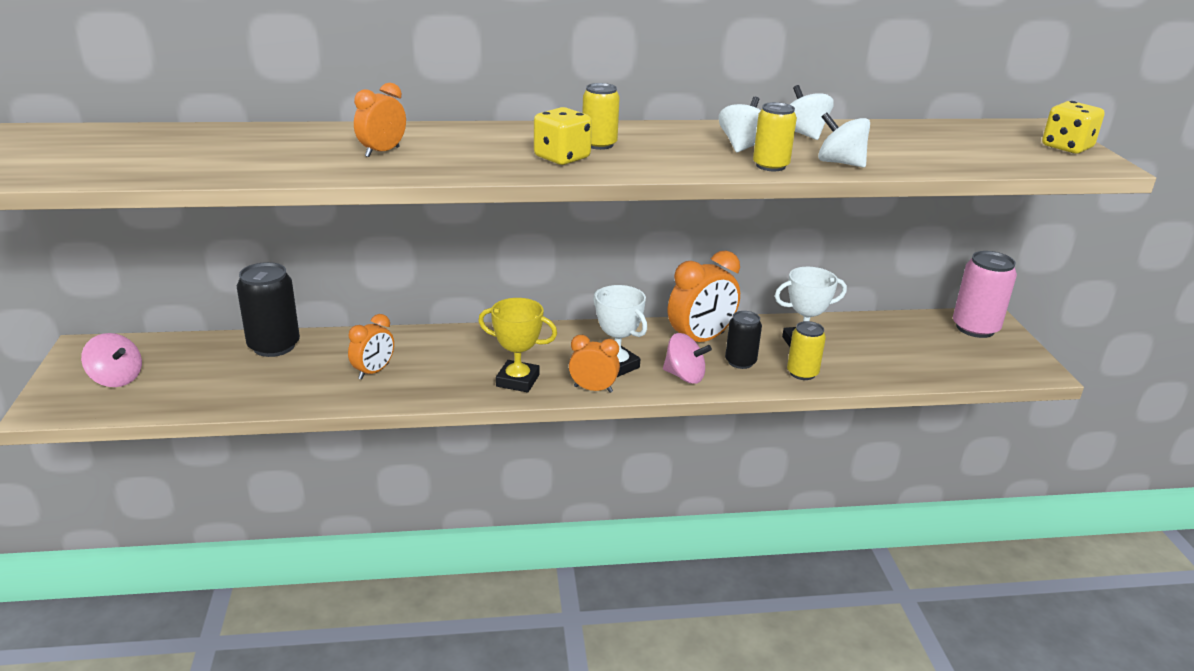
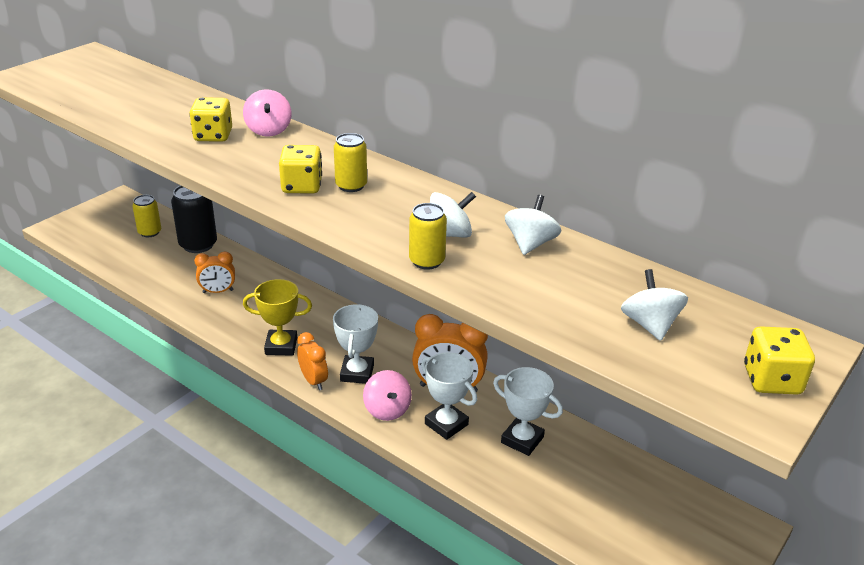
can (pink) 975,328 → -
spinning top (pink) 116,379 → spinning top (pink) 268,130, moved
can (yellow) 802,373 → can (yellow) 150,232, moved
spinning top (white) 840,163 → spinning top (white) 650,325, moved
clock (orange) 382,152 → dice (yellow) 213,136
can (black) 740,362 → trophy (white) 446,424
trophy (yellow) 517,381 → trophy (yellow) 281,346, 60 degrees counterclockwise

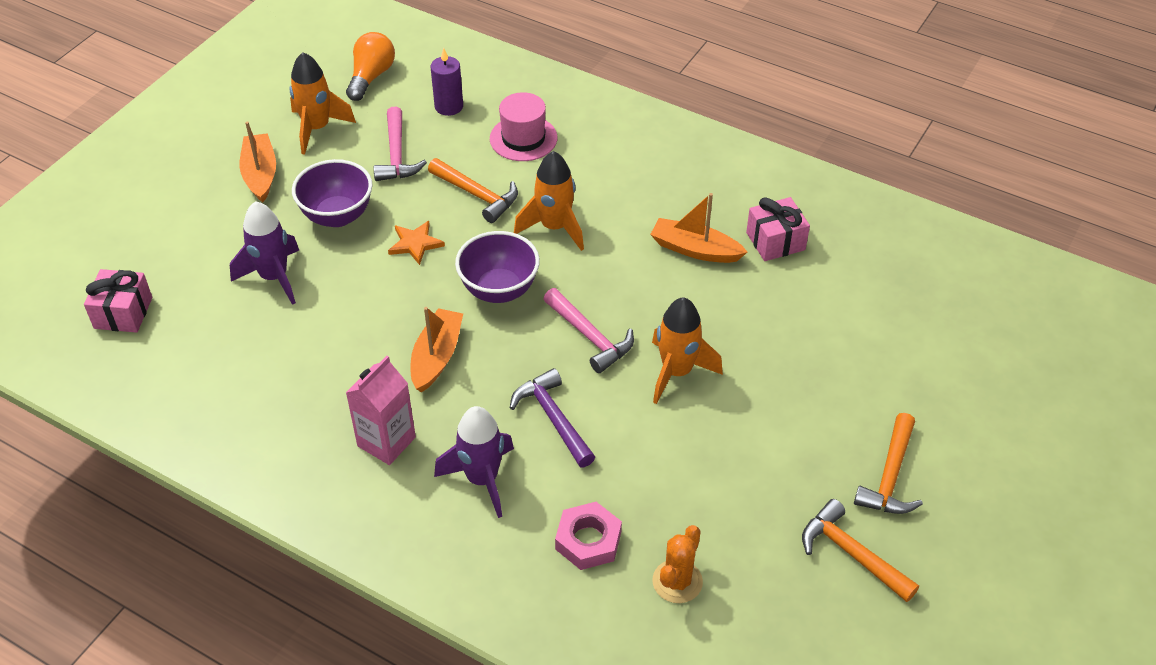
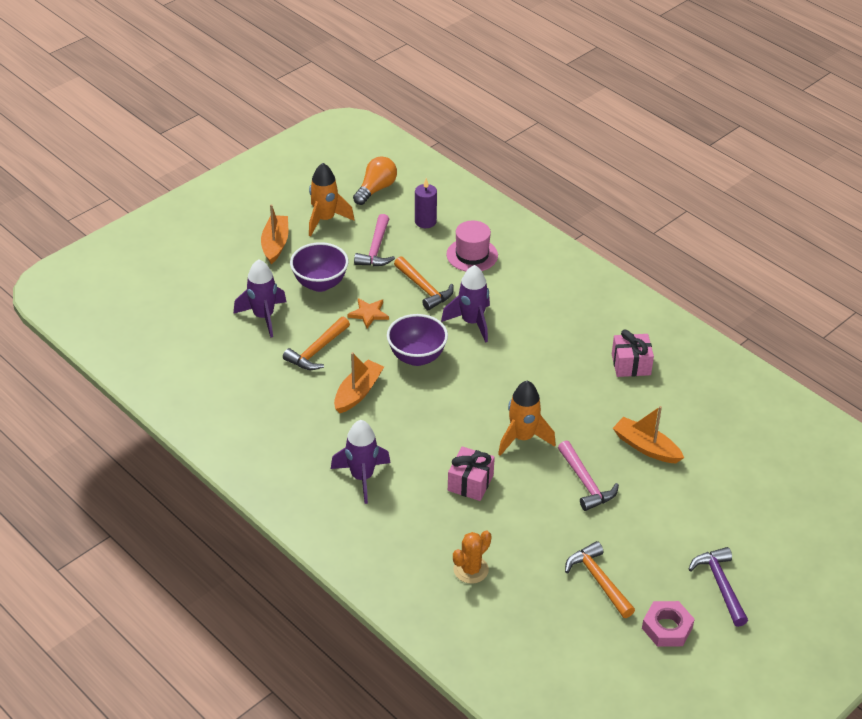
carton (pink) 386,441 → -
gift (pink) 123,313 → gift (pink) 470,483, moved
hammer (purple) 553,418 → hammer (purple) 720,585, moved
hammer (pink) 590,337 → hammer (pink) 585,483, moved
nut (pink) 588,540 → nut (pink) 667,628, moved
boat (orange) 695,249 → boat (orange) 646,447, moved
hammer (orange) 890,476 → hammer (orange) 317,351, moved
rocket (orange) 554,227 → rocket (purple) 472,322

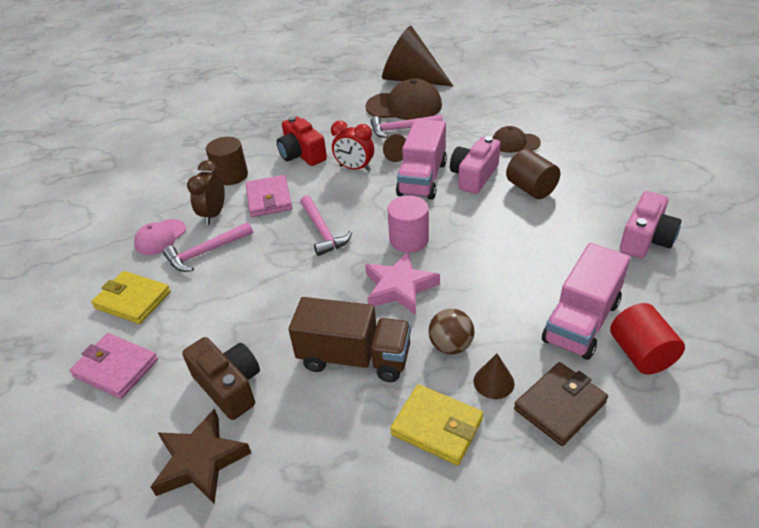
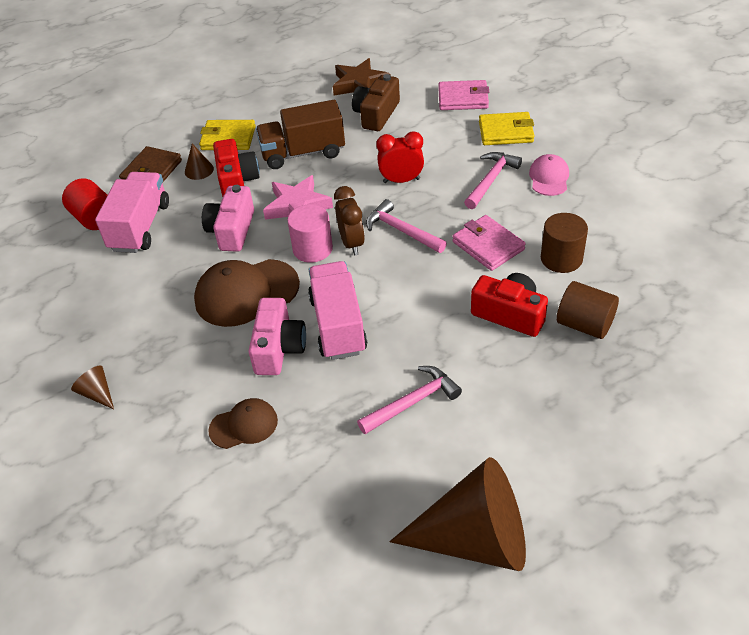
clock (brown) 214,214 → clock (brown) 352,243, moved
clock (red) 355,168 → clock (red) 401,180, moved
cap (brown) 404,106 → cap (brown) 246,293, moved
cone (brown) 394,155 → cone (brown) 97,393, moved
cylinder (brown) 531,189 → cylinder (brown) 584,324, moved
camera (pink) 645,239 → camera (pink) 232,230, moved
ball (brown) 450,346 → camera (red) 237,181
camera (brown) 229,386 → camera (brown) 376,114, 90 degrees clockwise

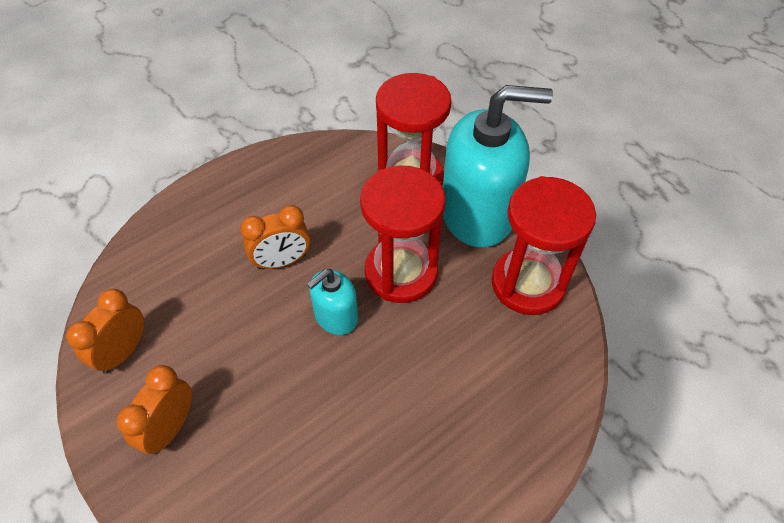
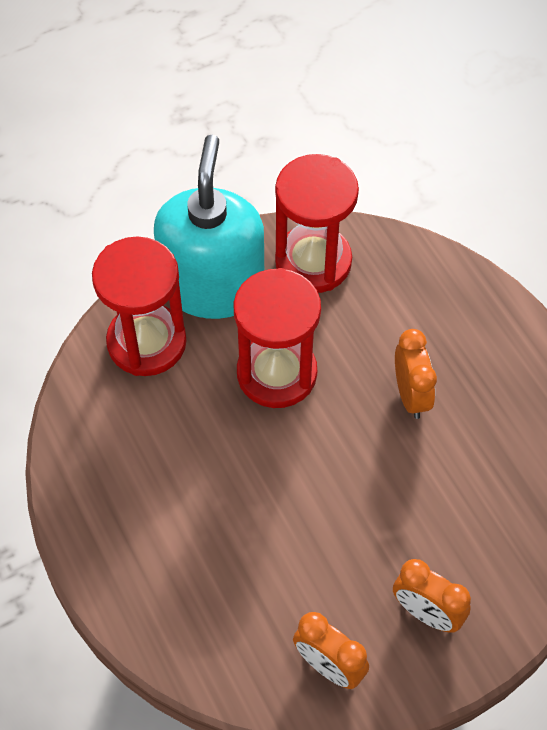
soap dispenser (turquoise) 336,316 → -
clock (orange) 282,261 → clock (orange) 411,395, moved

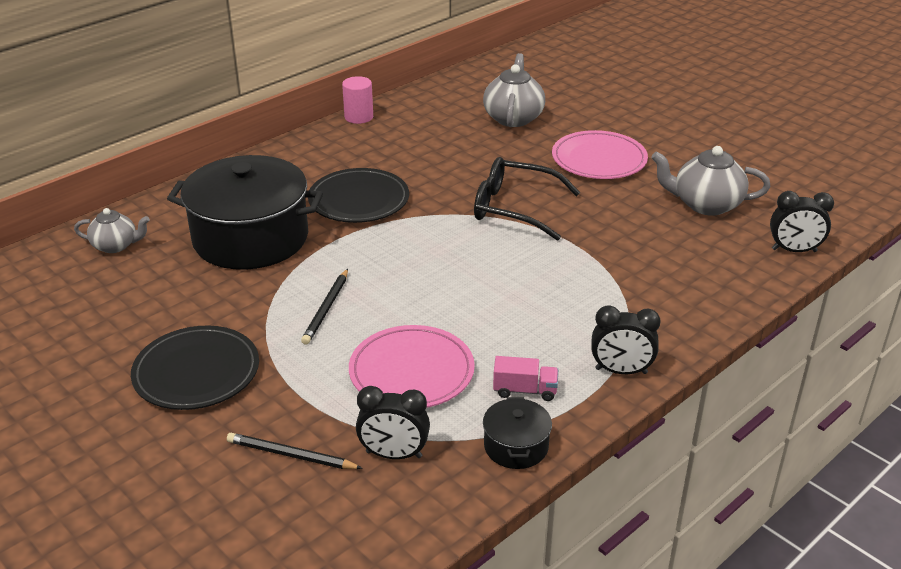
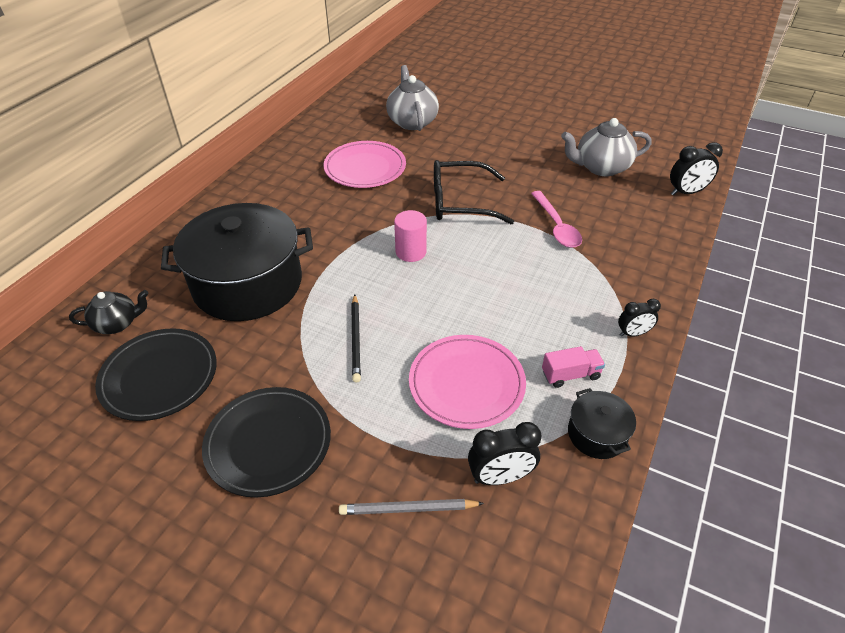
- → spoon (pink) 556,226
plate (black) 359,200 → plate (black) 159,377, moved
cylinder (pink) 359,117 → cylinder (pink) 411,252, moved
plate (pink) 599,160 → plate (pink) 365,168, moved
teapot (grey) 116,246 → teapot (black) 117,323
pencil (black) 291,455 → pencil (grey) 408,509
clock (black) 621,371 → clock (black) 633,333, x0.66

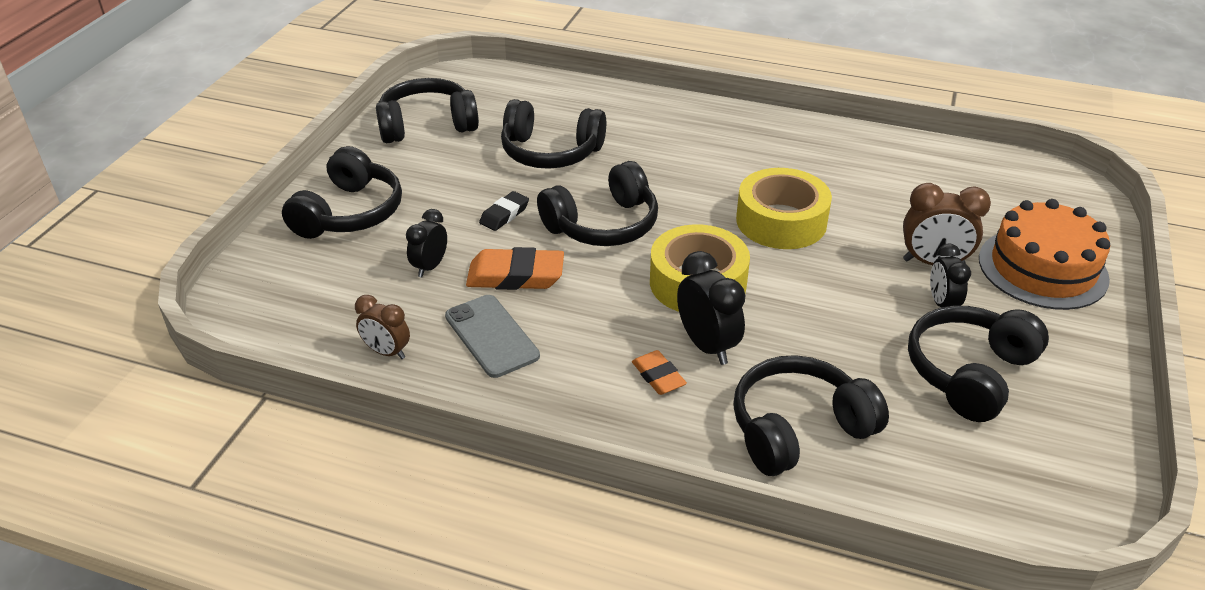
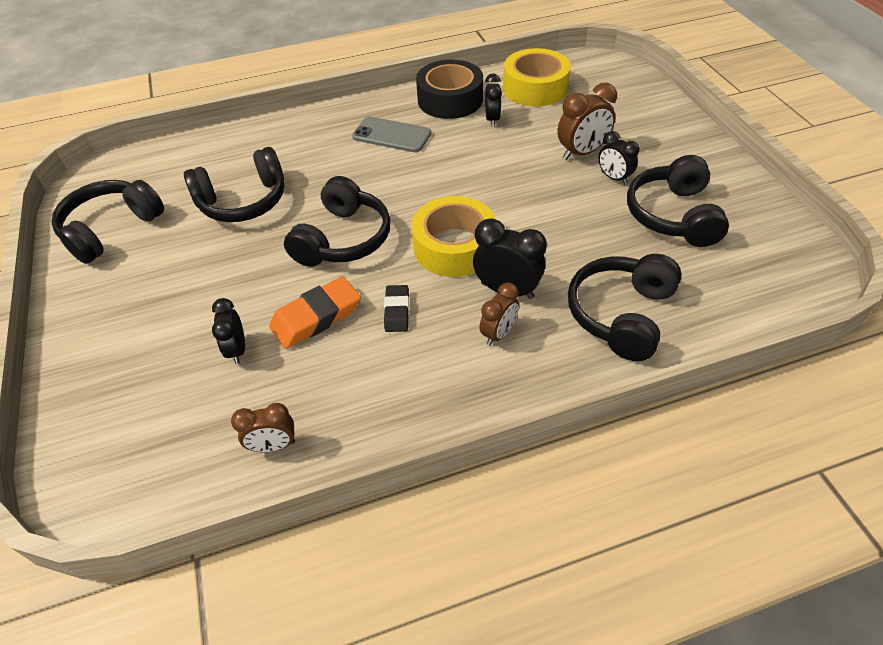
headphones (black) 350,213 → -
cake (orange) 1042,268 → -
- → tape (black) 450,100
- → clock (black) 492,119
phone (grey) 491,336 → phone (grey) 392,135, moved
eraser (black) 504,215 → eraser (black) 397,311, moved
tape (yellow) 781,221 → tape (yellow) 535,88, moved
eraser (orange) 658,376 → clock (brown) 498,333

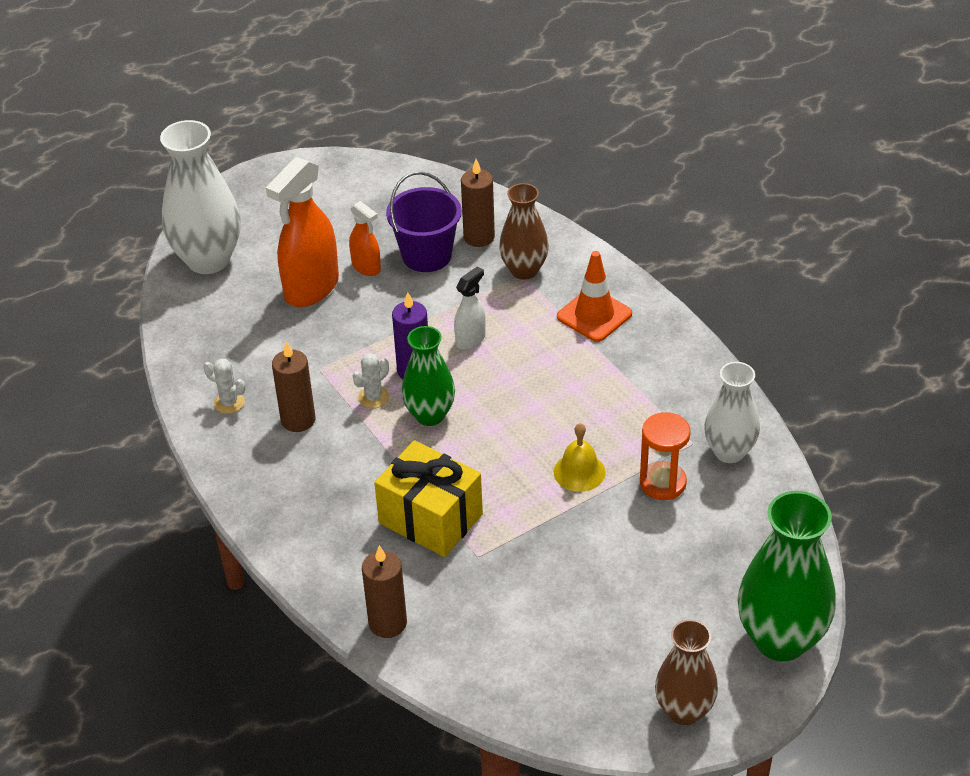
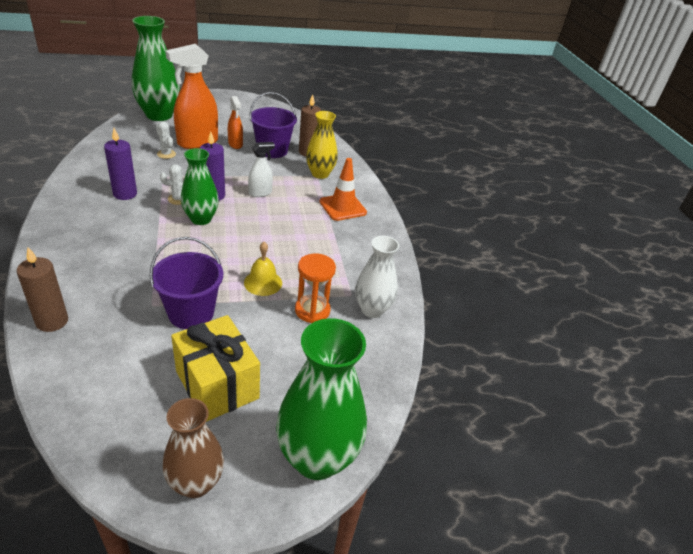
- → bucket (purple) 191,313
cactus (white) 229,403 → cactus (white) 166,154, moved
gift (yellow) 430,518 → gift (yellow) 217,384, moved
vase (white) 208,260 → vase (green) 159,115
candle (brown) 298,420 → candle (purple) 125,194
vase (brown) 524,270 → vase (yellow) 320,174

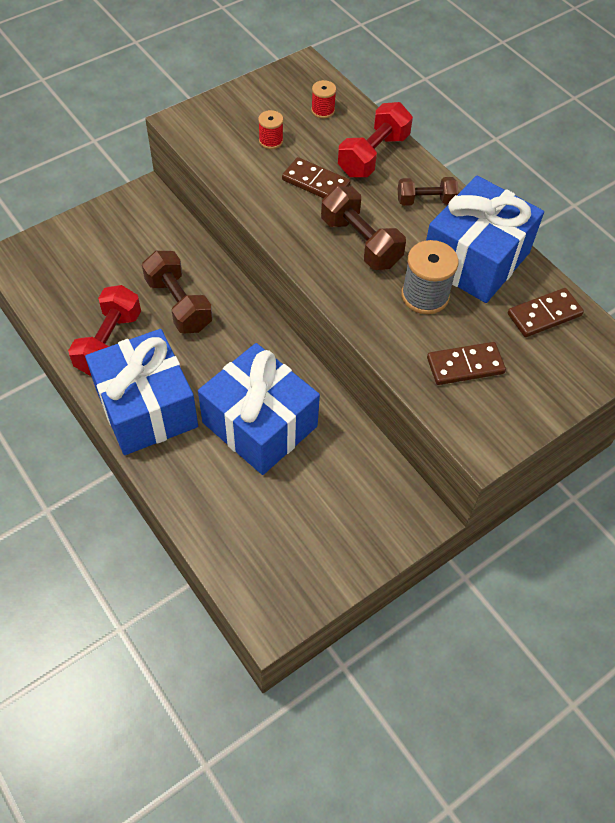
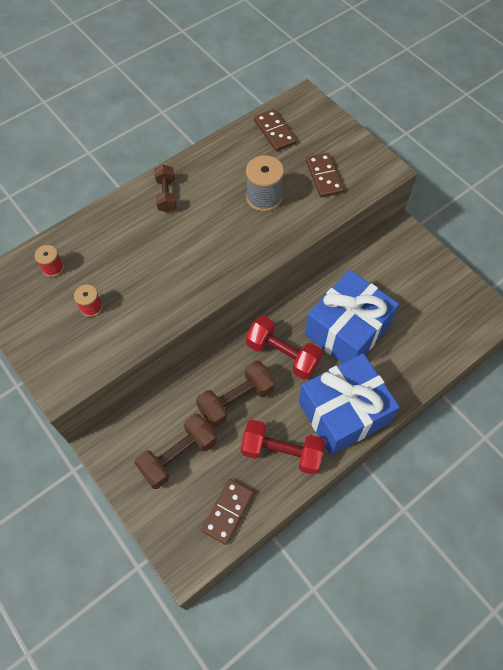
gift (blue) 475,259 → -
domino (brown) 315,183 → domino (brown) 228,512, moved
dumbbell (brown) 360,242 → dumbbell (brown) 178,456, moved
dumbbell (red) 373,155 → dumbbell (red) 282,354, moved

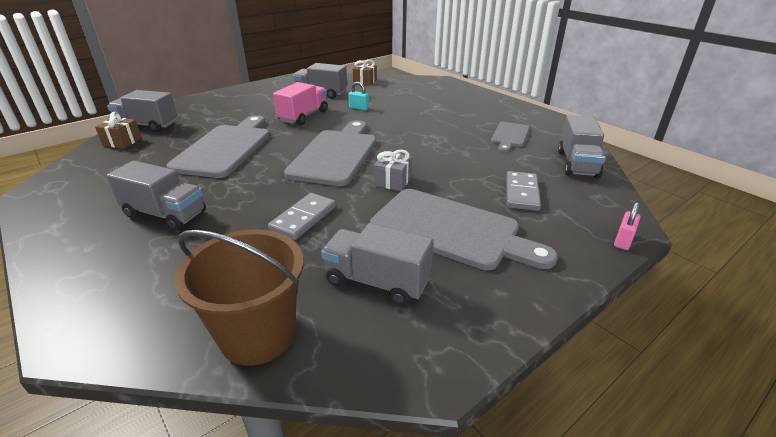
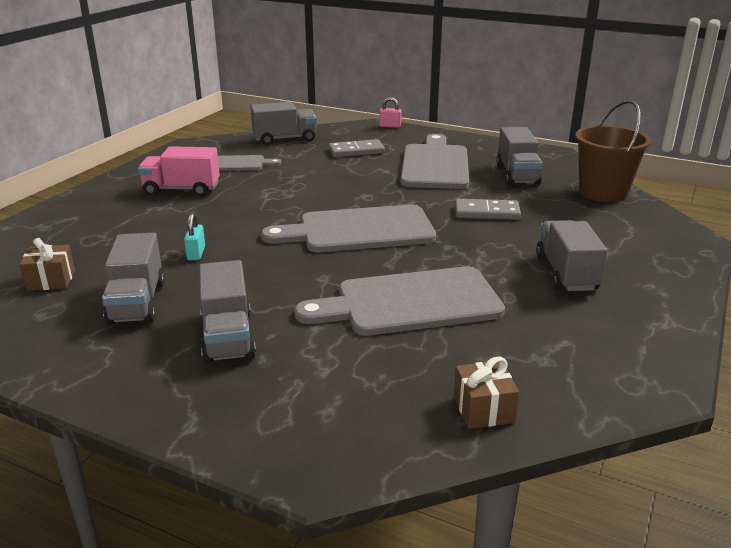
gift (grey) 393,181 → -
truck (grey) 147,125 → truck (grey) 228,337, moved
truck (pink) 303,116 → truck (pink) 181,189, moved

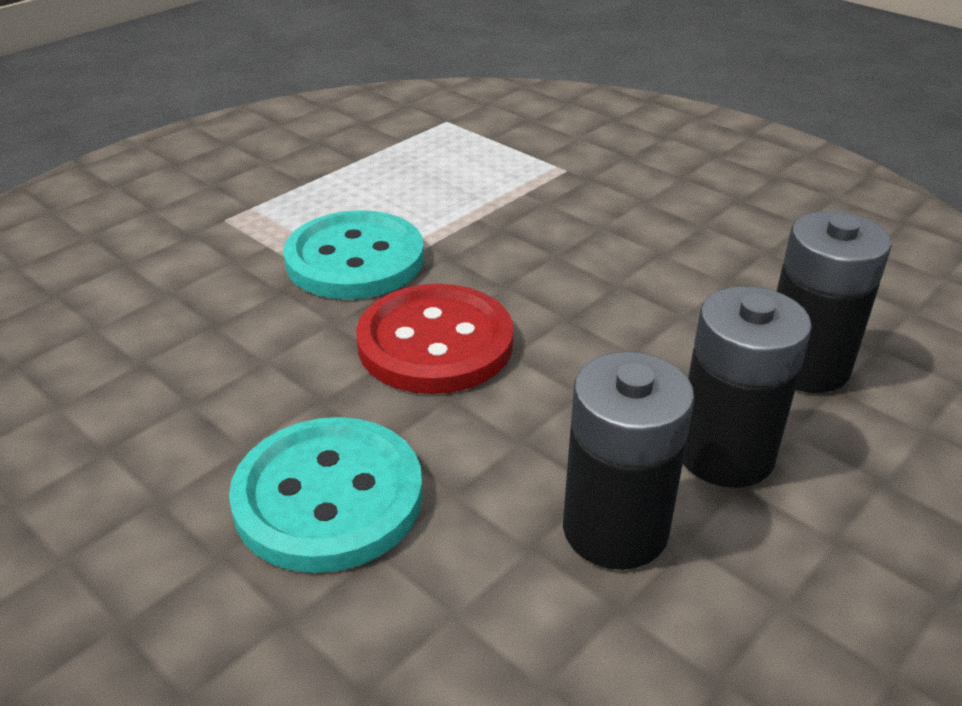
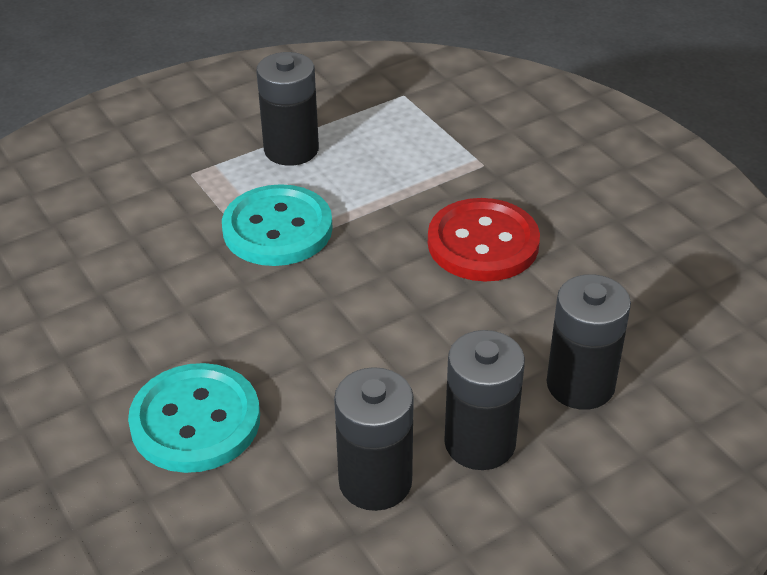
- → battery (black) 291,149
button (red) 435,343 → button (red) 483,243, moved

